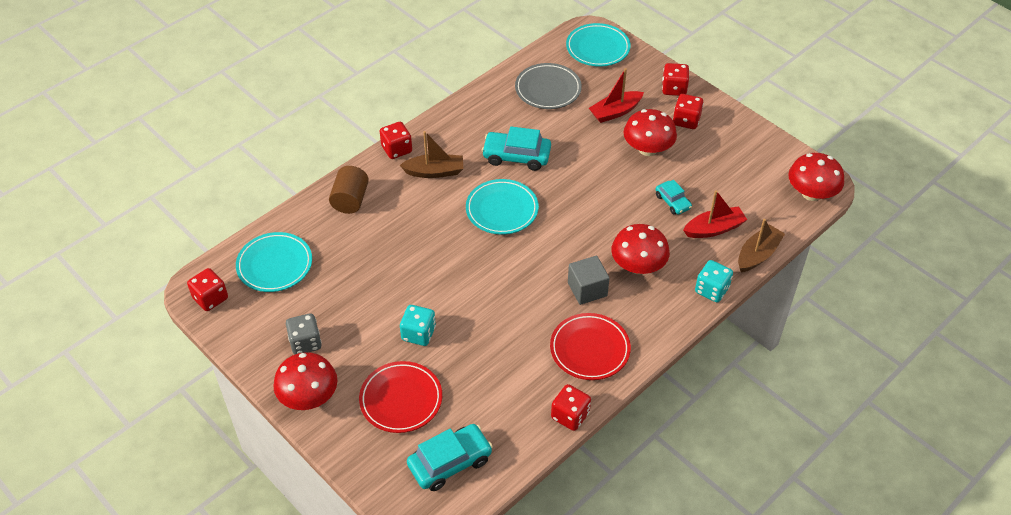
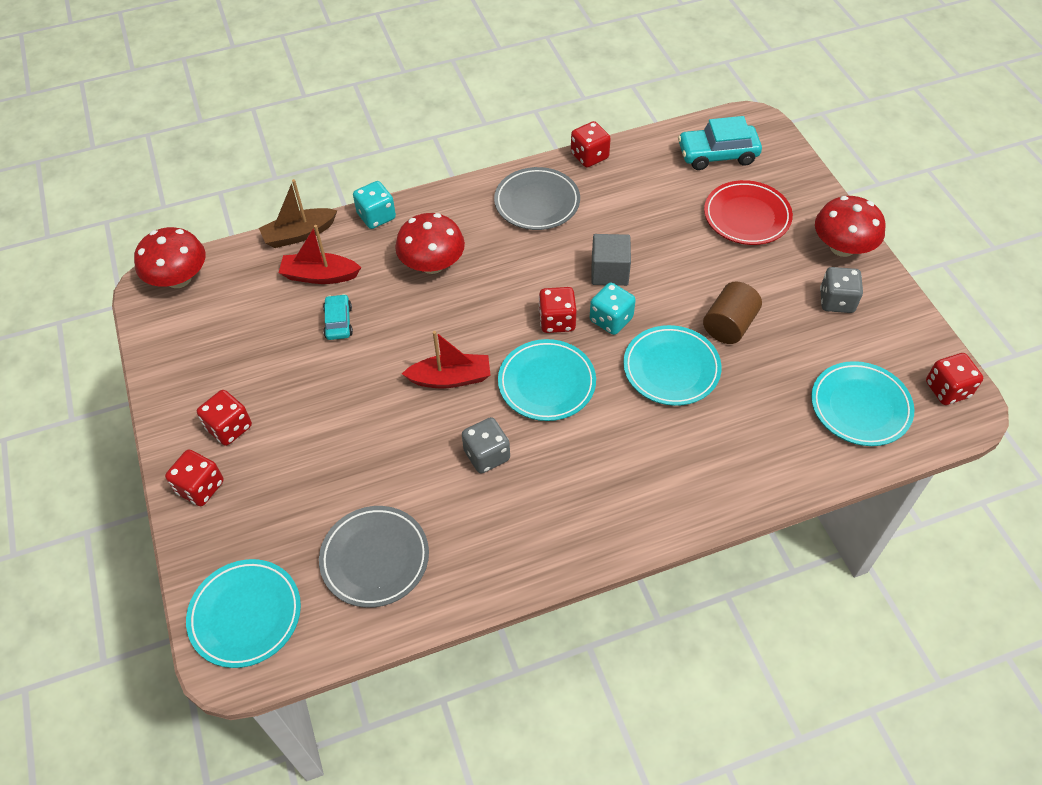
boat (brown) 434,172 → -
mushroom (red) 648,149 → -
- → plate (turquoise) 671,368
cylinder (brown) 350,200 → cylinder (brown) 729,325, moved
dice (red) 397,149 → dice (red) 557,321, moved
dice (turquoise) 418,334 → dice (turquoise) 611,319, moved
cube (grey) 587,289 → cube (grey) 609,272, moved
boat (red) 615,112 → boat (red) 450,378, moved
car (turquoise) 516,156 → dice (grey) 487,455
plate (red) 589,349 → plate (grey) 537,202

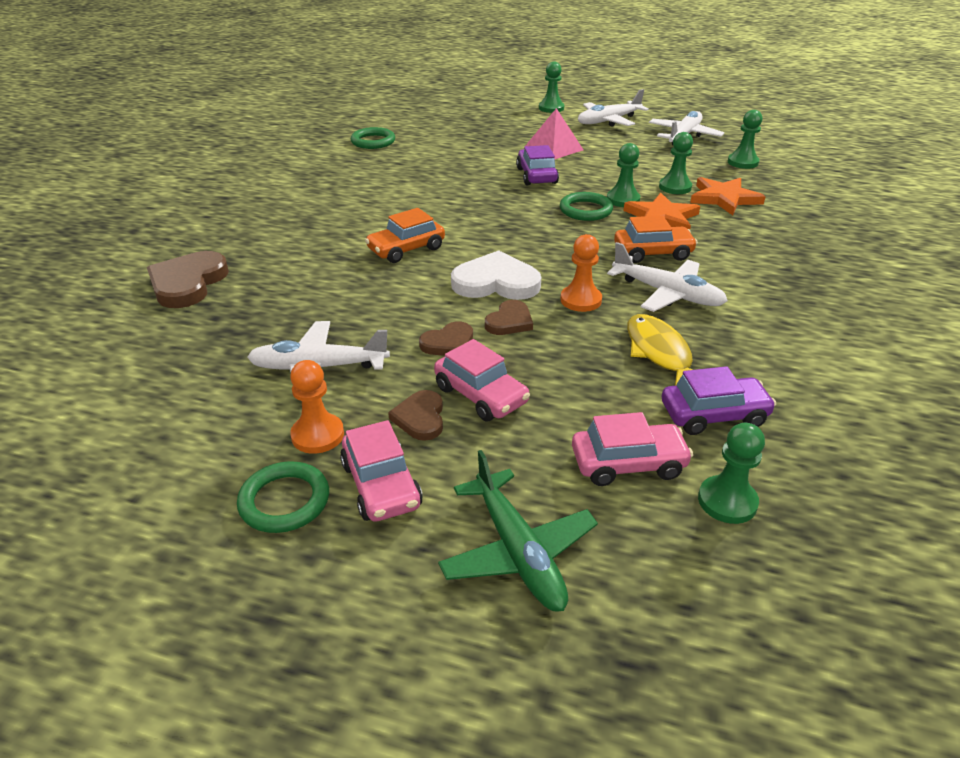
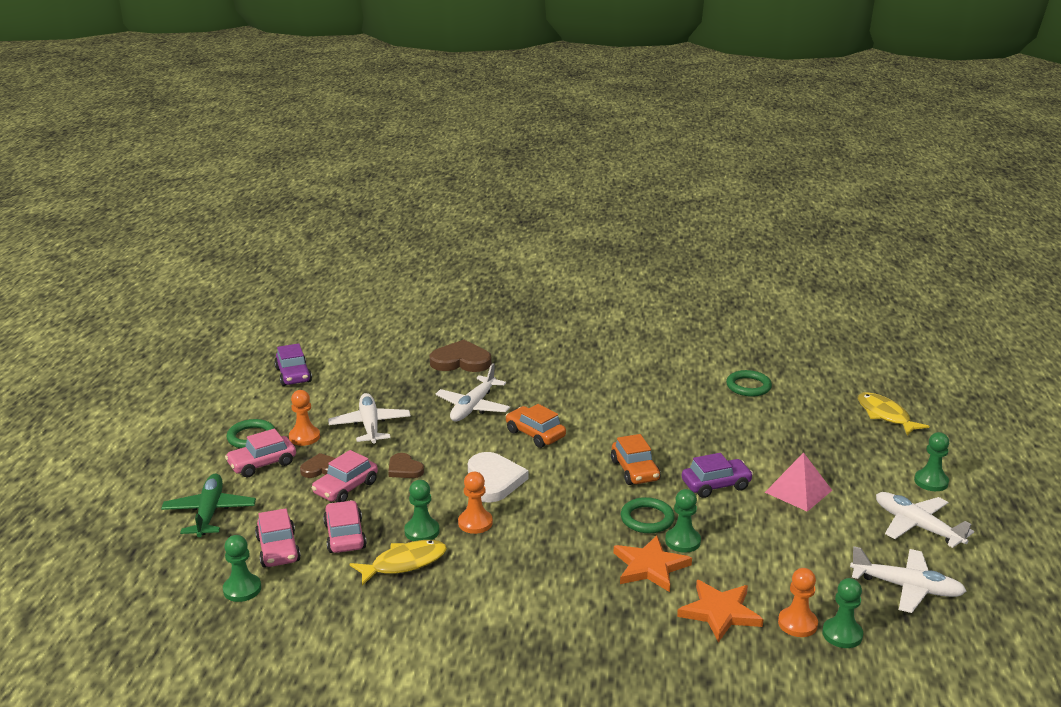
heart (brown) 509,321 → -
- → car (pink) 345,536
- → pawn (orange) 797,624
- → fish (yellow) 885,415
plane (white) 666,293 → plane (white) 473,407, moved
car (orange) 653,253 → car (orange) 635,471, moved
pawn (green) 675,187 → pawn (green) 422,531, moved
car (purple) 714,415 → car (purple) 293,375, moved
plane (green) 517,551 → plane (green) 209,513, 120 degrees clockwise

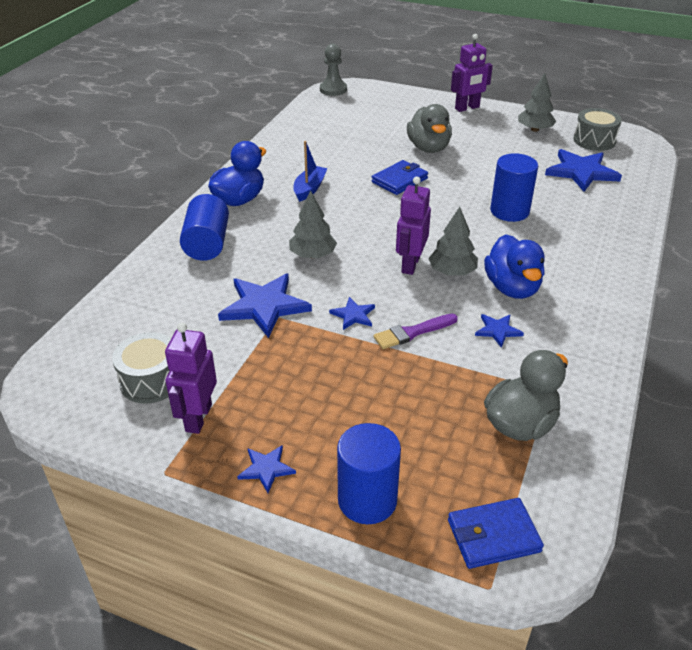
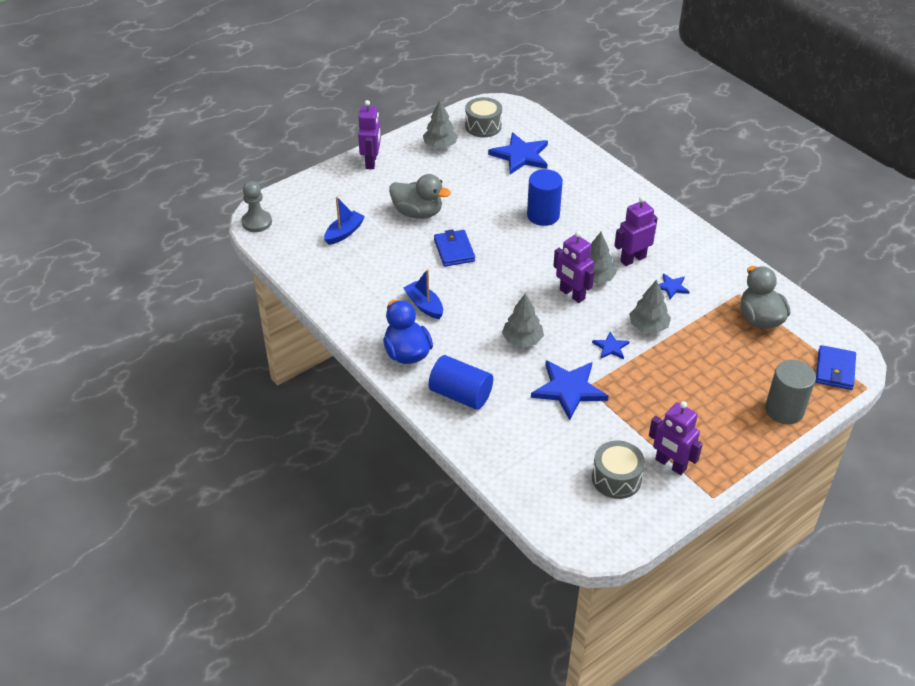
star (blue) 266,469 → -
- → boat (blue) 344,233
brush (purple) 413,332 → tree (grey) 648,326
duck (blue) 512,288 → robot (purple) 633,259
cylinder (blue) 367,500 → cylinder (grey) 784,410

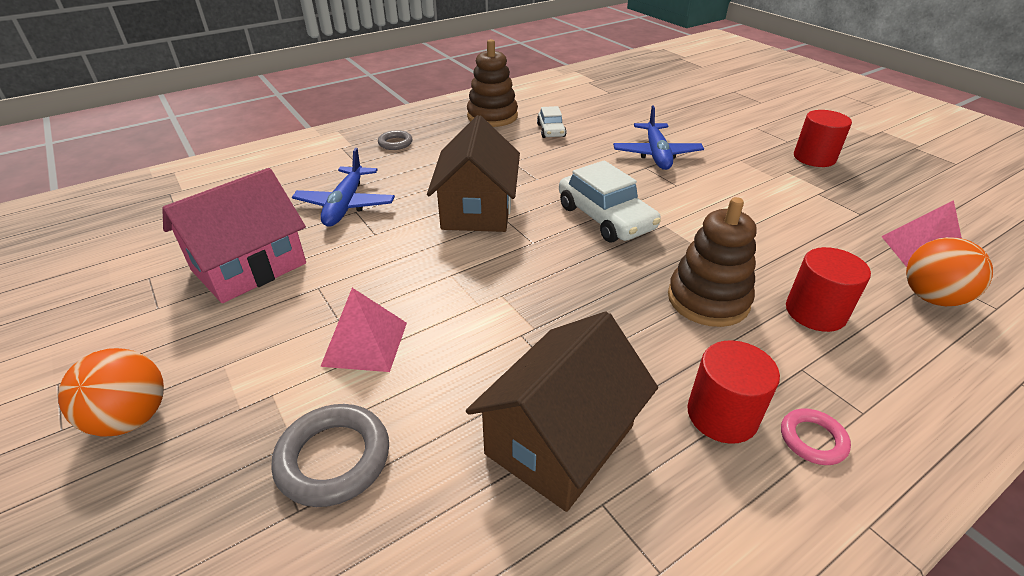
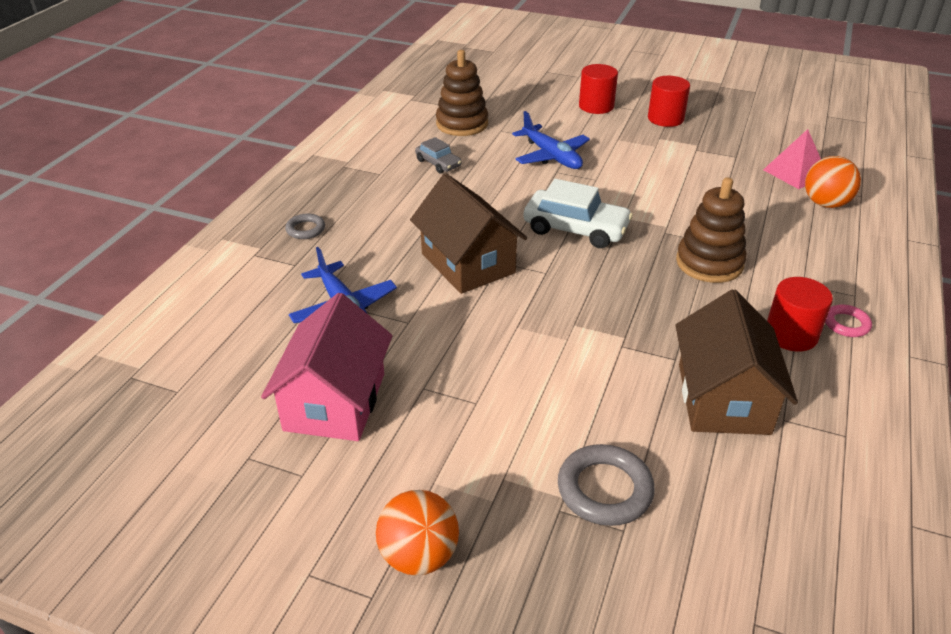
pyramid (pink) 365,343 → -
stacking toy (brown) 492,116 → stacking toy (brown) 462,124, moved
cylinder (red) 815,312 → cylinder (red) 596,106, moved
car (white) 551,130 → car (grey) 438,163

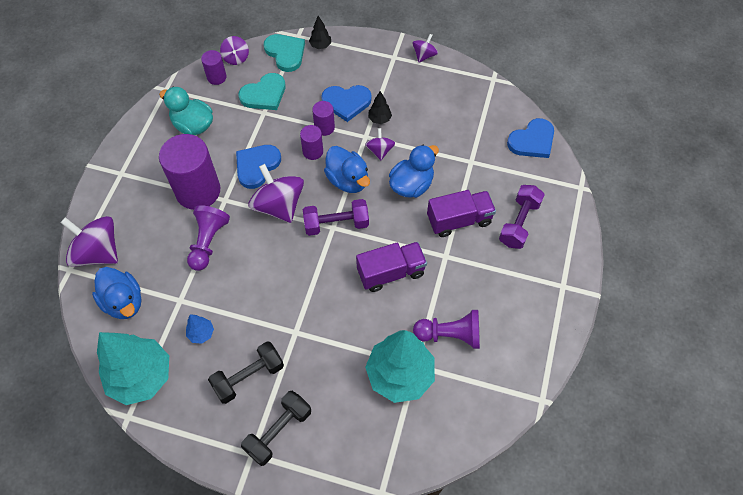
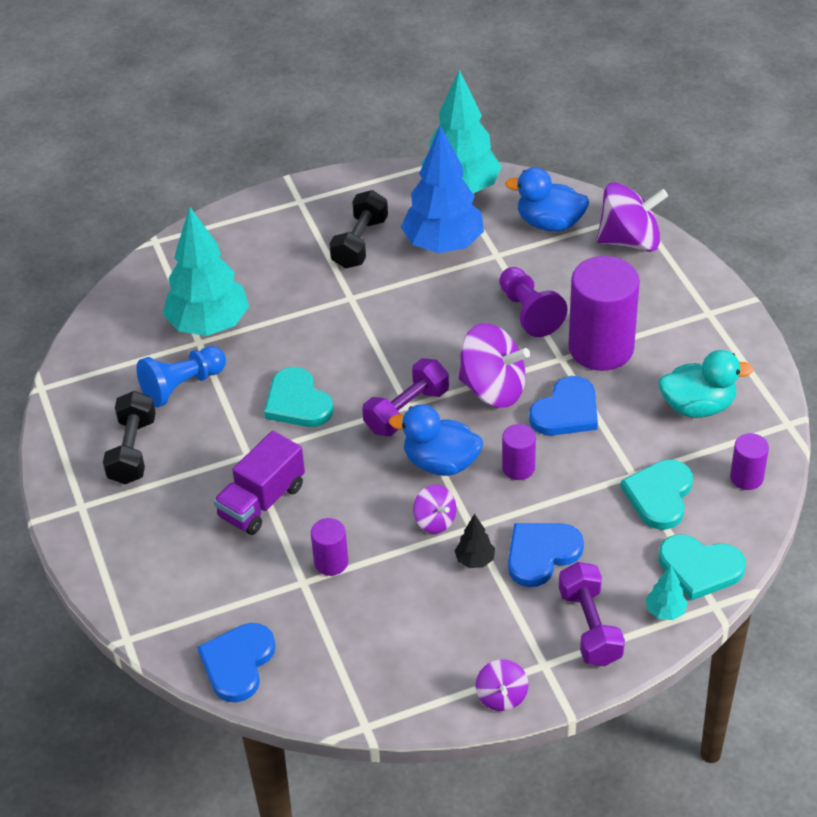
spinning top (purple) 236,58 → -
duck (blue) 411,185 → -
dumbbell (black) 278,431 → dumbbell (black) 132,451, moved
cylinder (purple) 324,127 → cylinder (purple) 331,562, moved
dumbbell (purple) 519,223 → dumbbell (purple) 590,627, moved
truck (purple) 391,272 → heart (turquoise) 297,402
tree (black) 320,46 → tree (turquoise) 665,611
pawn (purple) 450,335 → pawn (blue) 182,386
heart (blue) 257,166 → heart (blue) 566,411, 45 degrees clockwise
tree (blue) 201,333 → tree (blue) 443,245, x2.39

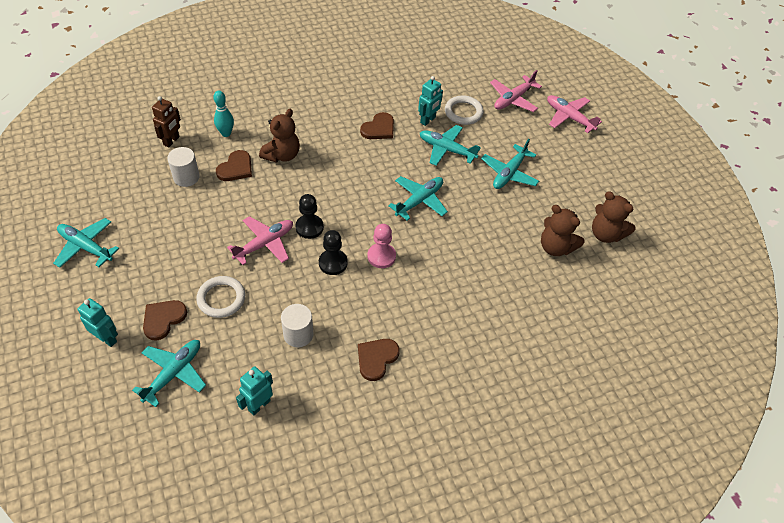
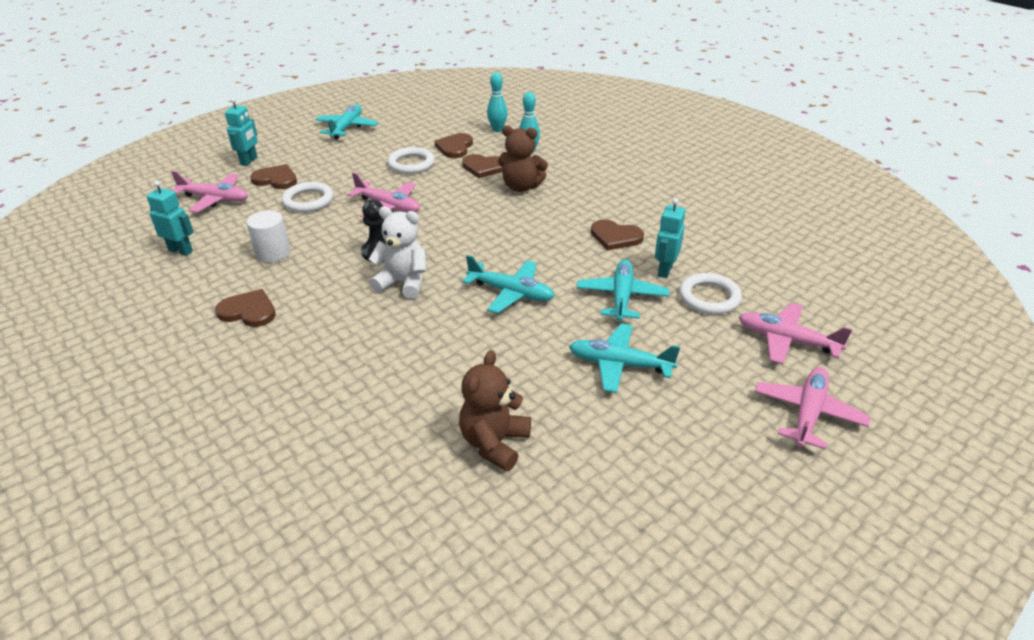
pawn (black) 309,227 → -
teddy bear (brown) 606,234 → -
- → ring (white) 411,164
robot (brown) 171,141 → bowling pin (turquoise) 497,129
cylinder (white) 186,177 → heart (brown) 455,147
pawn (pink) 381,256 → teddy bear (white) 403,283
plane (turquoise) 174,373 → plane (pink) 215,199
robot (turquoise) 428,120 → robot (turquoise) 664,270, 90 degrees clockwise

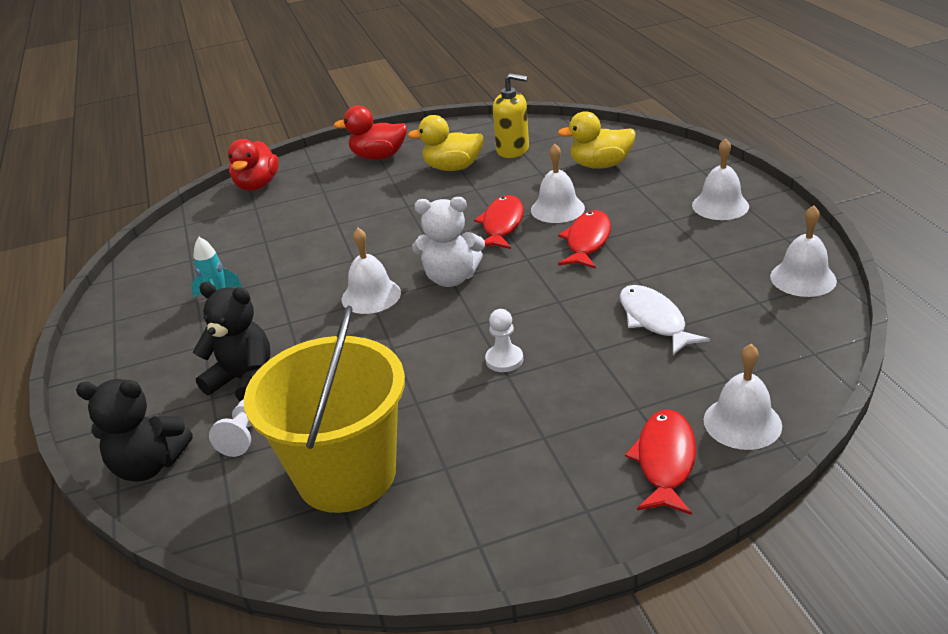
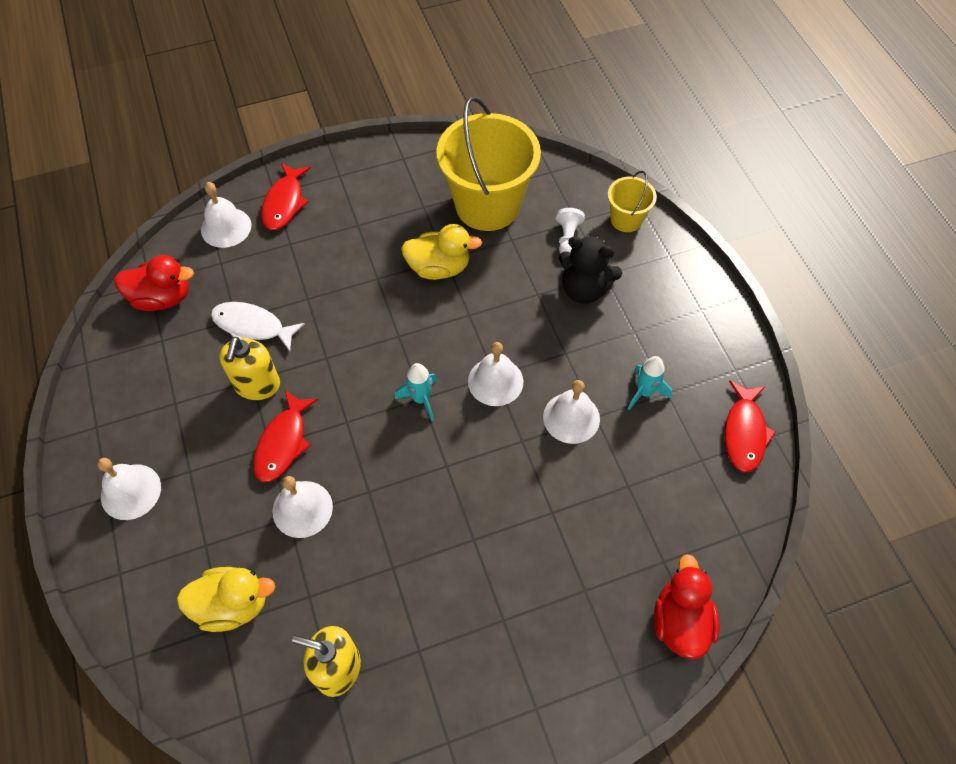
pawn (white) 504,360 → -
- → soap dispenser (yellow) 257,385
duck (red) 378,156 → duck (red) 162,298, moved
duck (yellow) 453,168 → duck (yellow) 439,268, moved
fish (red) 502,225 → fish (red) 744,432, moved
bell (white) 803,278 → bell (white) 571,417, moved
teddy bear (black) 149,465 → bucket (yellow) 626,220
teddy bear (white) 451,278 → rocket (turquoise) 421,399
fish (white) 654,320 → fish (white) 252,326, 135 degrees clockwise

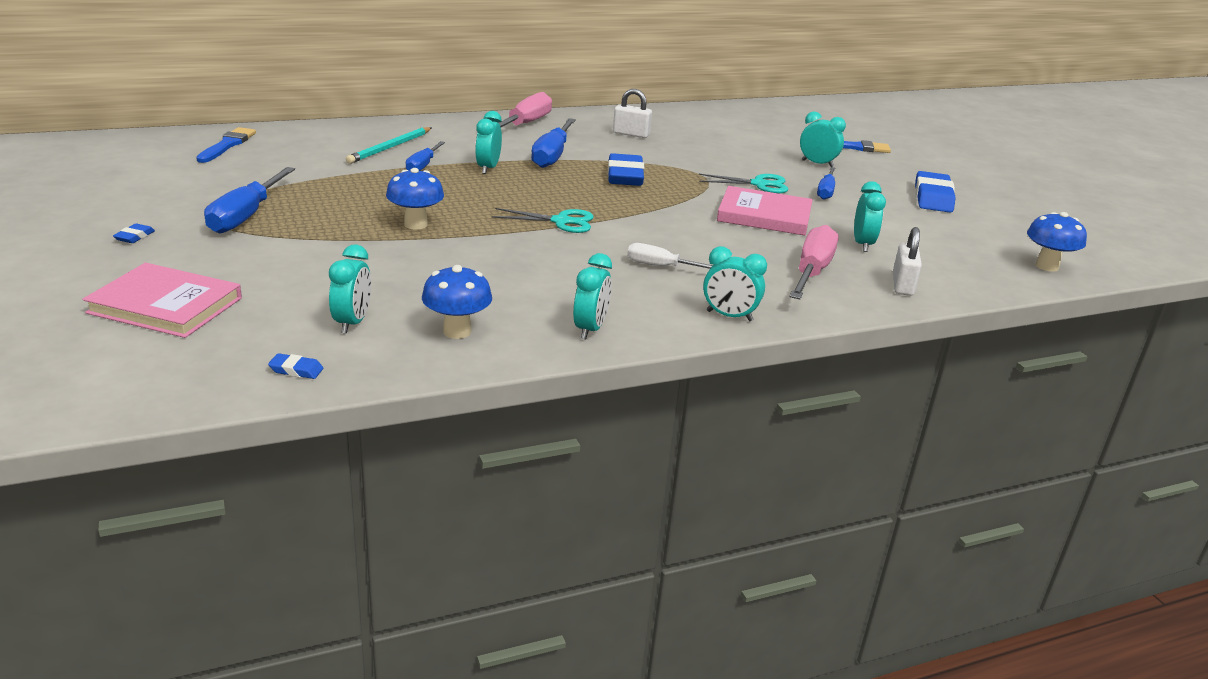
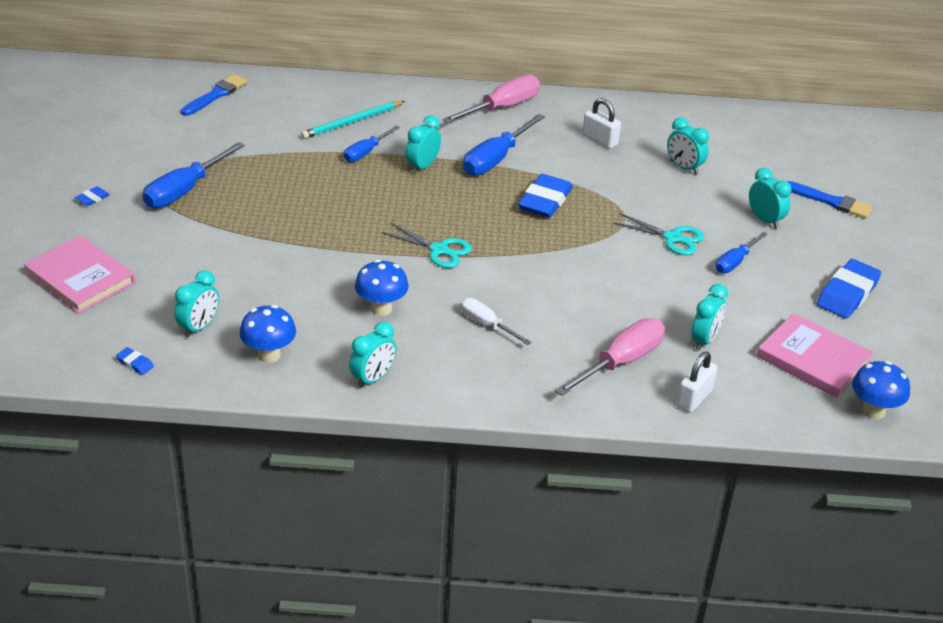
mushroom (blue) 415,224 → mushroom (blue) 381,308, moved
clock (turquoise) 729,316 → clock (turquoise) 684,167, moved
book (pink) 764,215 → book (pink) 813,359, moved

